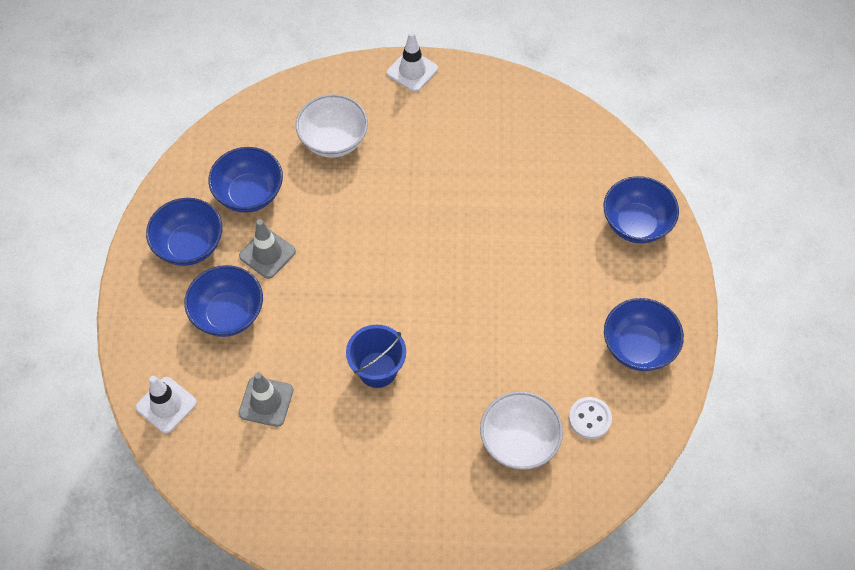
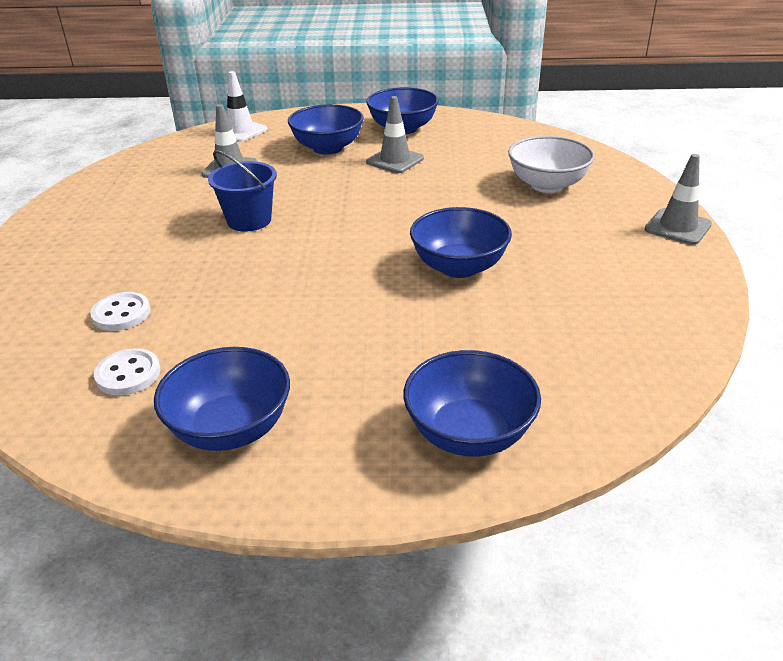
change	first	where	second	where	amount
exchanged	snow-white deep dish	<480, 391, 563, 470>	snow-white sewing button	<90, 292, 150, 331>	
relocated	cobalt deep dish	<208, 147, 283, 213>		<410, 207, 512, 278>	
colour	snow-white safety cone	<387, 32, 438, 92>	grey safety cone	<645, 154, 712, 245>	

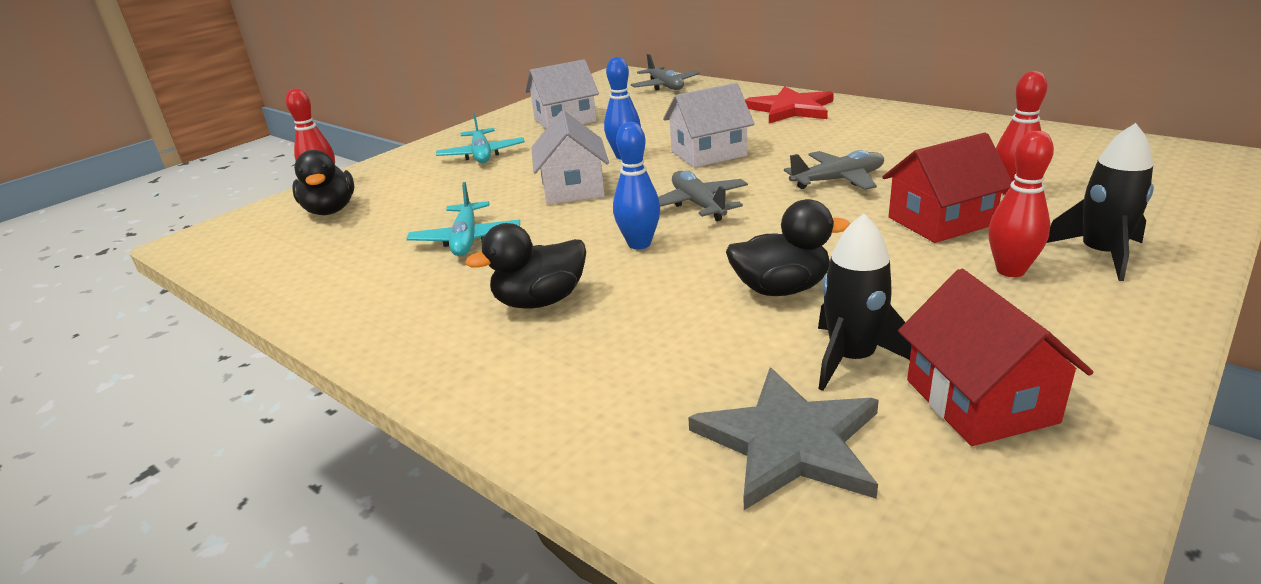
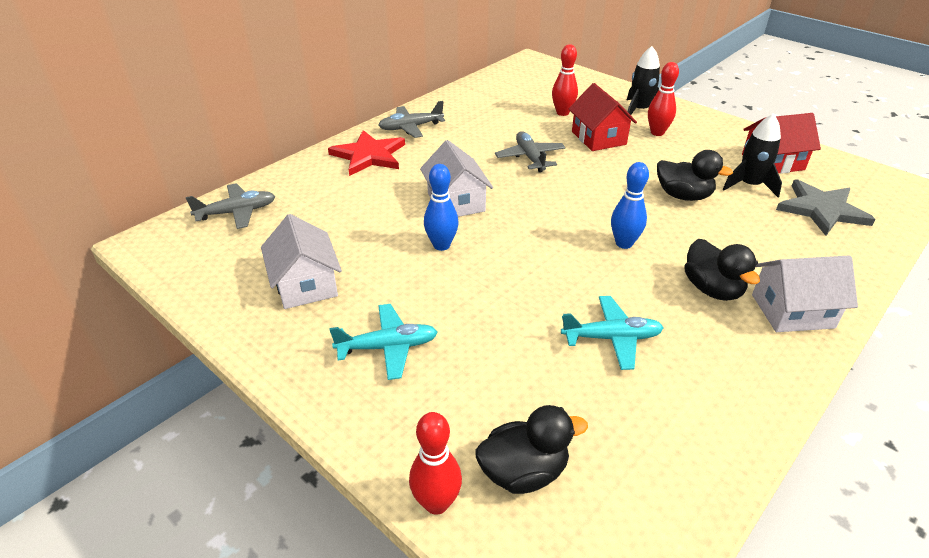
change	first	where	second	where	amount
relocated	grey plane	<658, 171, 748, 221>		<378, 101, 445, 138>	
spun	jet-black duck	<726, 199, 850, 296>		<657, 150, 733, 201>	120 degrees clockwise
relocated	snow-white cottage	<531, 110, 609, 204>		<752, 256, 858, 332>	

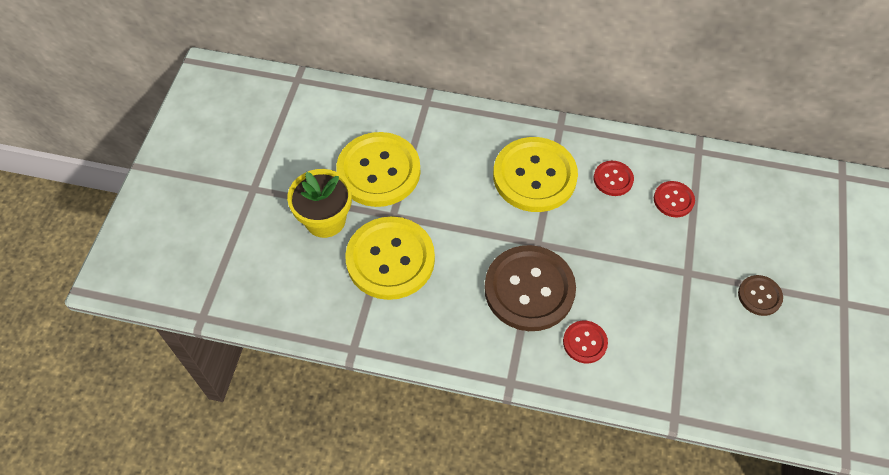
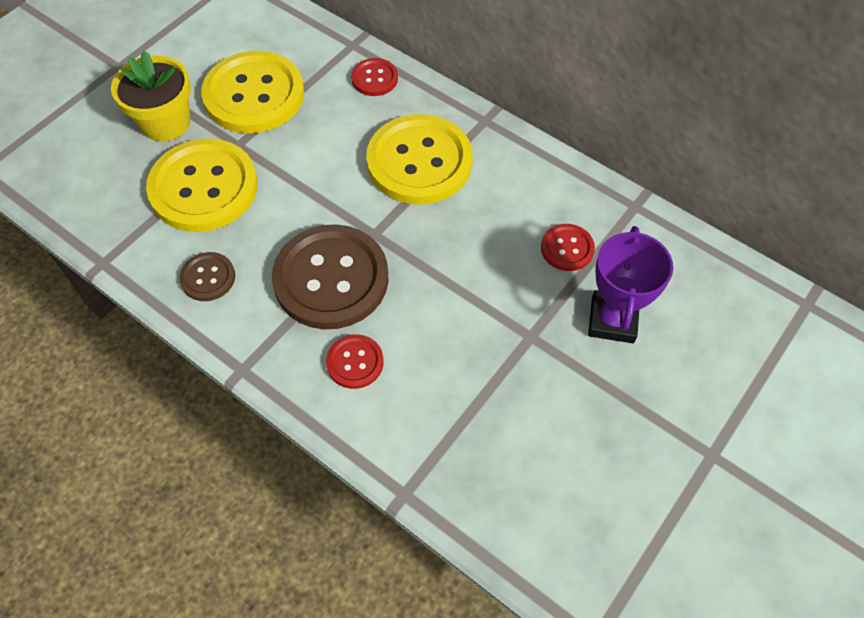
change	first	where	second	where	amount
relocated	dark brown sewing button	<738, 275, 783, 316>		<179, 252, 235, 301>	
relocated	red sewing button	<594, 161, 634, 196>		<351, 58, 398, 96>	
appeared			violet trophy	<588, 226, 673, 343>	

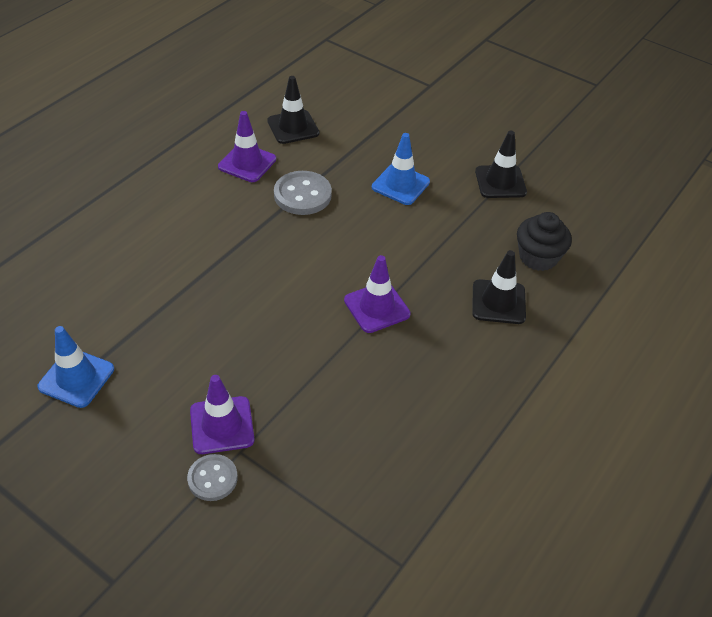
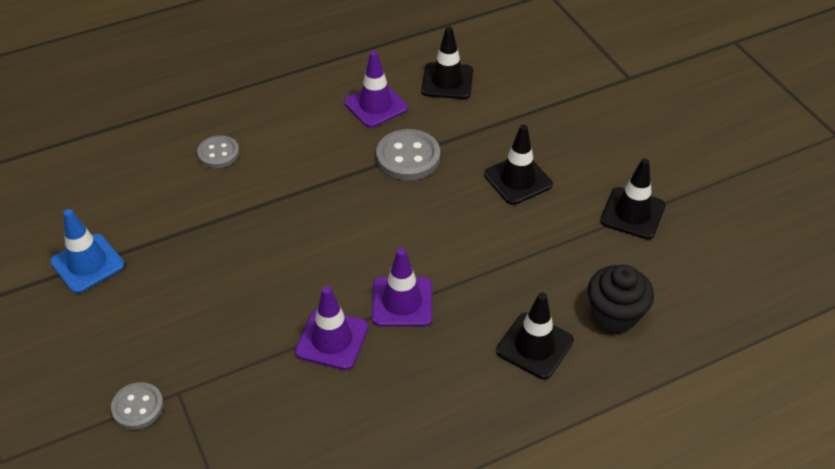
change	first	where	second	where	amount
appeared			grey sewing button	<197, 135, 239, 168>	
relocated	violet safety cone	<190, 375, 255, 454>		<295, 286, 369, 370>	
colour	cobalt safety cone	<372, 133, 430, 205>	jet-black safety cone	<484, 125, 553, 205>	

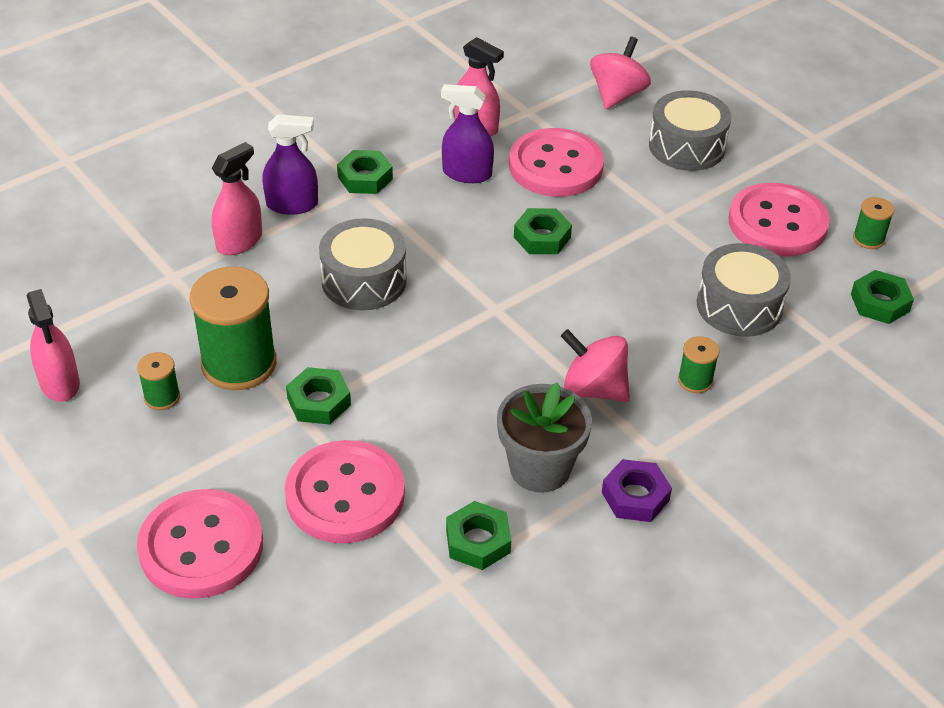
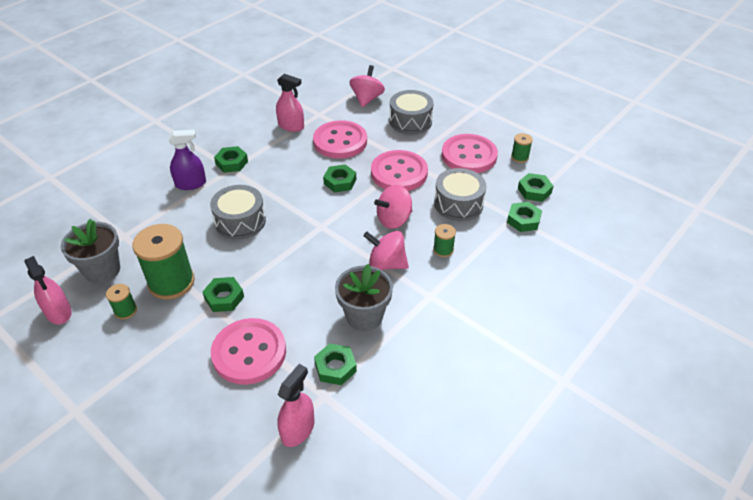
change	first	where	second	where	amount
appeared			grey flower pot	<61, 219, 120, 283>	
relocated	rose-pink spray cleaner	<212, 142, 262, 255>		<277, 364, 314, 447>	
relocated	rose-pink sewing button	<137, 489, 263, 599>		<371, 150, 428, 191>	
appeared			rose-pink spinning top	<374, 185, 412, 229>	
appeared			leaf-green hexagon nut	<507, 202, 542, 232>	
missing	violet spray cleaner	<441, 84, 494, 183>			
missing	violet hexagon nut	<602, 459, 672, 522>			

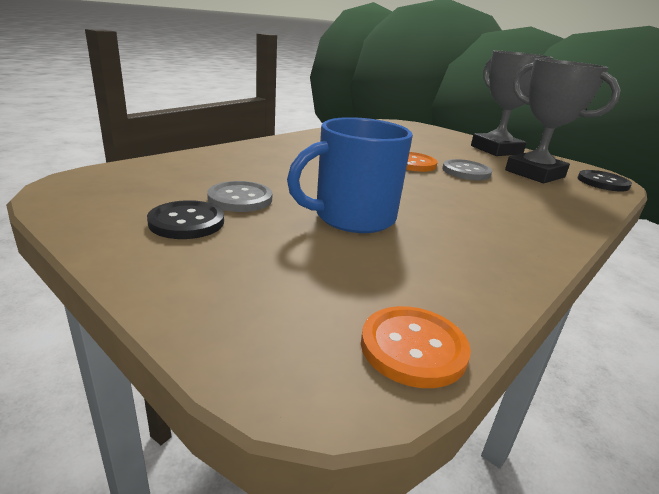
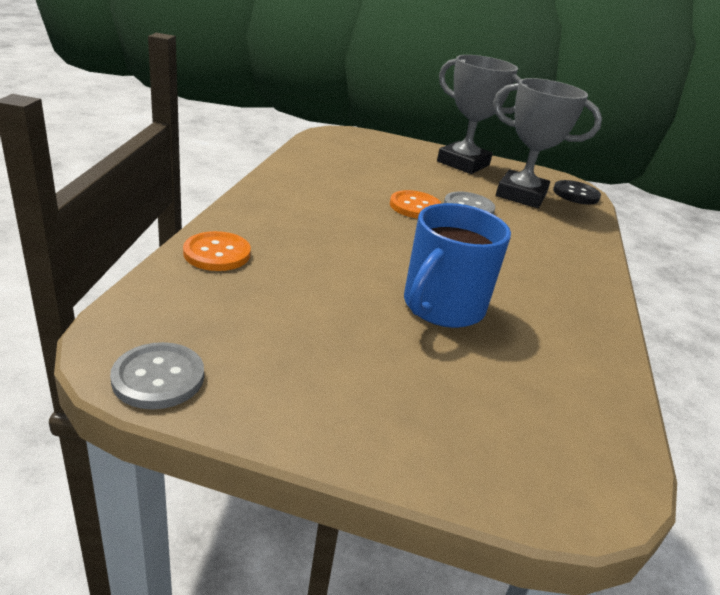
change	first	where	second	where	amount
relocated	grey sewing button	<207, 181, 272, 212>		<110, 342, 204, 409>	
relocated	orange sewing button	<361, 306, 471, 388>		<183, 231, 251, 271>	
missing	jet-black sewing button	<147, 200, 224, 239>			

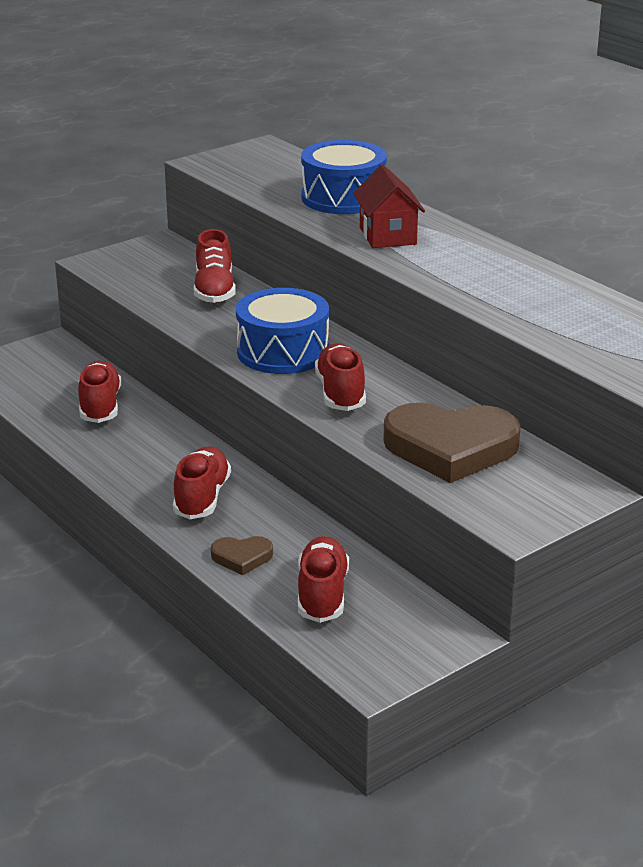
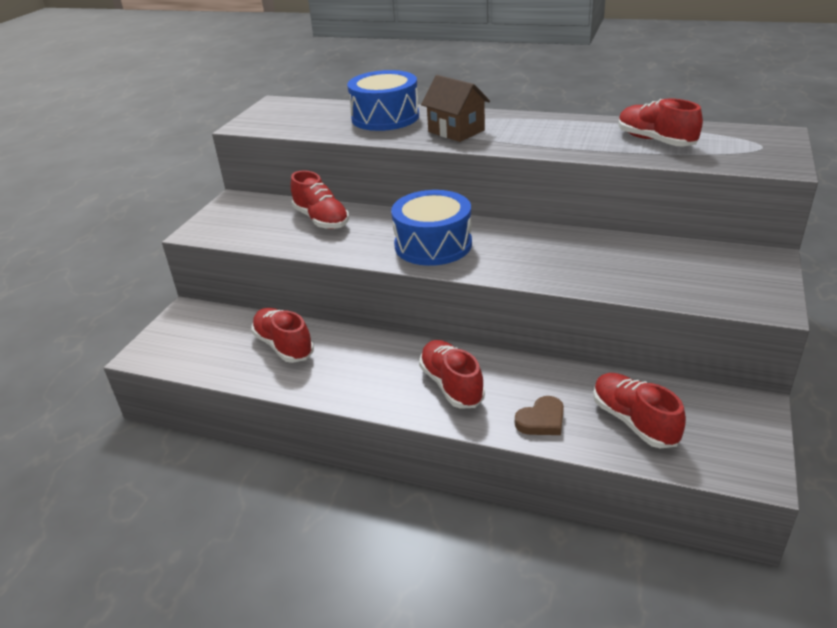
change	first	where	second	where	amount
colour	red cottage	<353, 164, 425, 248>	dark brown cottage	<421, 75, 490, 142>	
relocated	red sneaker	<315, 343, 366, 411>		<618, 98, 703, 147>	
missing	dark brown love heart	<383, 403, 521, 483>			

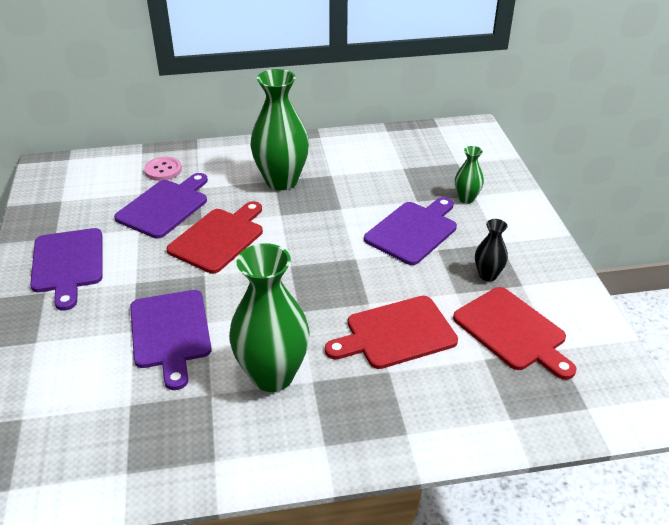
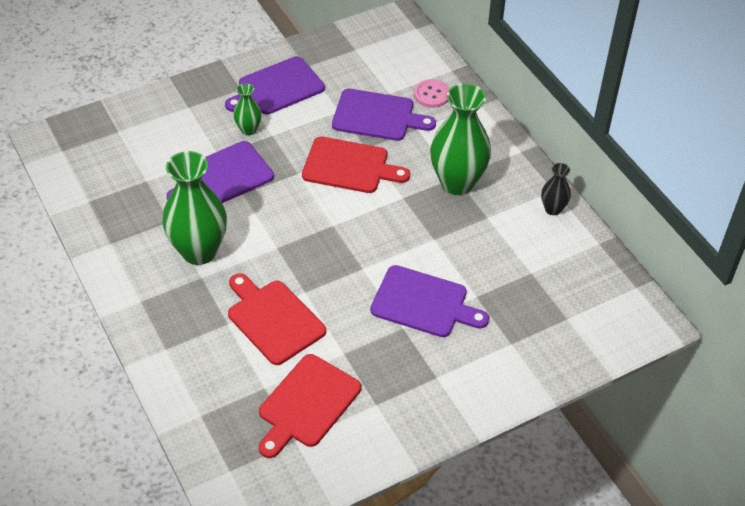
change	first	where	second	where	amount
relocated	leaf-green tall vase	<455, 146, 484, 204>		<233, 83, 262, 136>	
relocated	jet-black tall vase	<475, 219, 508, 281>		<541, 163, 571, 215>	

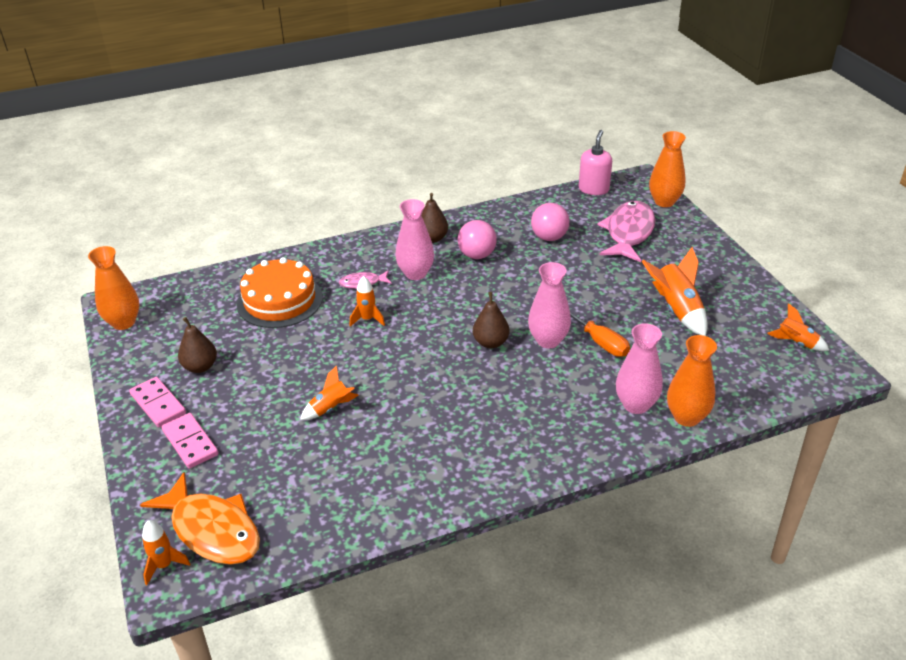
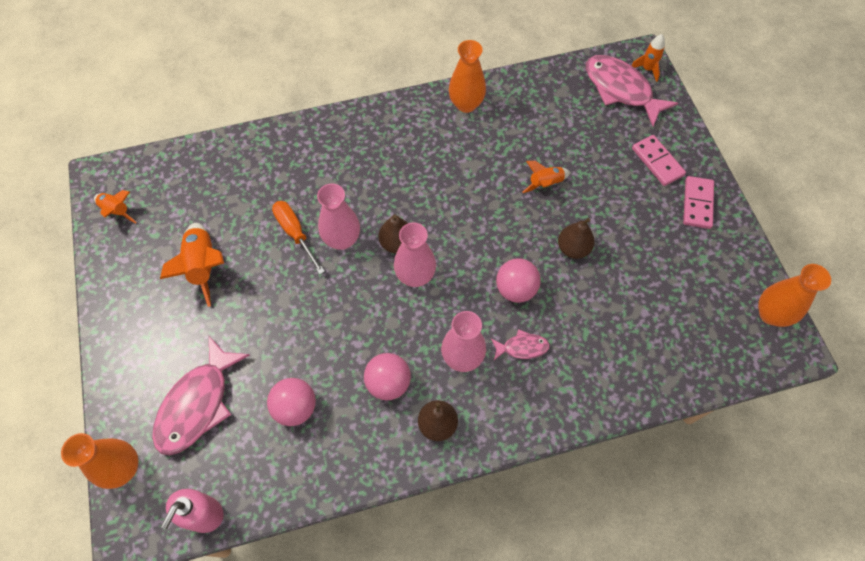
change	first	where	second	where	amount
relocated	rose-pink tall vase	<616, 323, 663, 414>		<394, 222, 436, 287>	
relocated	orange tall vase	<667, 335, 717, 427>		<449, 40, 486, 113>	
exchanged	orange toy rocket	<349, 276, 385, 327>	rose-pink sphere	<496, 259, 541, 303>	
relocated	dark brown toy pear	<178, 317, 217, 373>		<558, 218, 594, 259>	
colour	orange fish	<140, 472, 260, 565>	rose-pink fish	<586, 55, 678, 127>	
spun	rose-pink domino piece	<129, 377, 186, 427>		<683, 176, 714, 229>	45 degrees clockwise
missing	orange layer cake	<237, 257, 323, 328>			

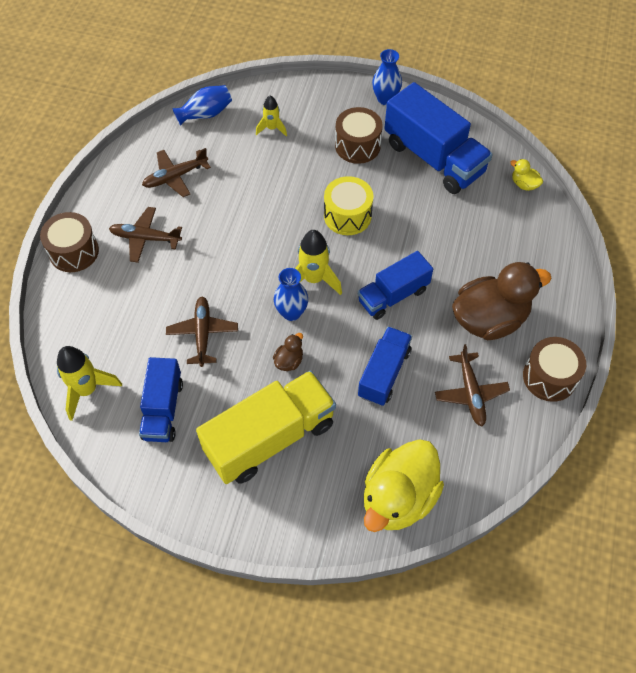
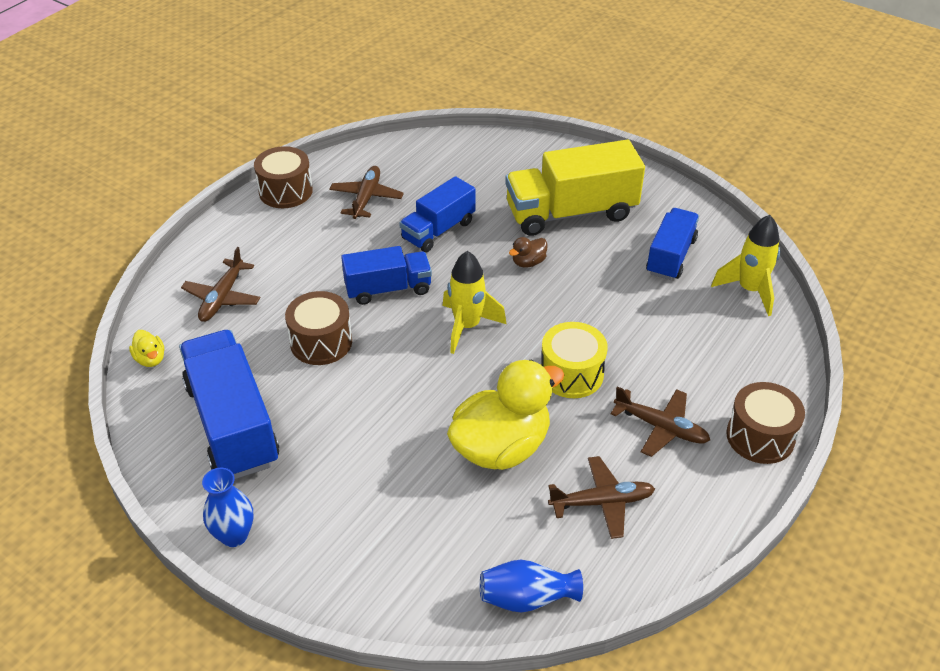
change	first	where	second	where	amount
relocated	dark brown plane	<166, 296, 238, 367>		<181, 247, 260, 322>	
relocated	dark brown drum	<335, 107, 383, 164>		<285, 291, 352, 365>	
relocated	yellow duck	<364, 439, 444, 532>		<447, 360, 564, 470>	
relocated	yellow drum	<324, 176, 374, 235>		<541, 322, 608, 398>	
missing	yellow toy rocket	<256, 96, 287, 137>			
missing	cobalt tall vase	<274, 268, 308, 321>			
missing	dark brown duck	<452, 262, 552, 340>			

